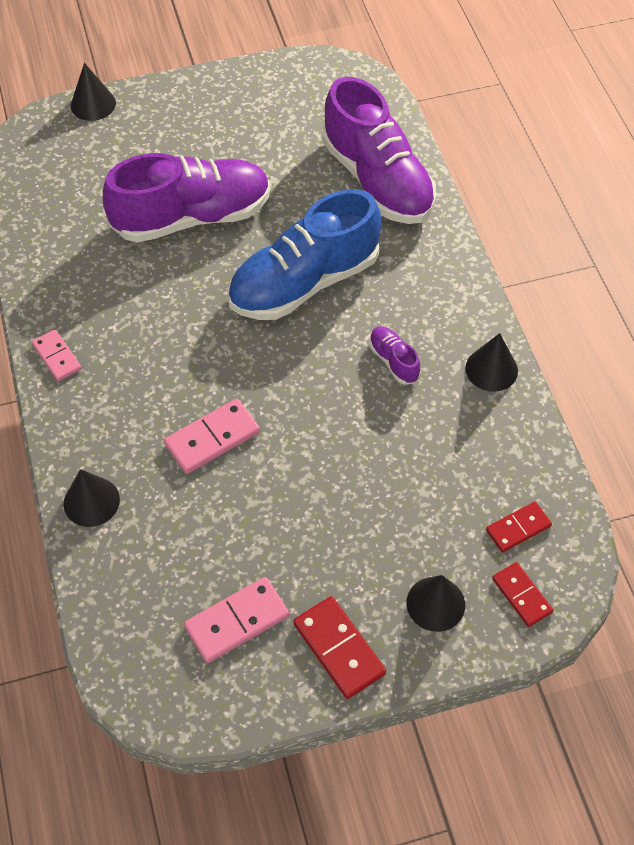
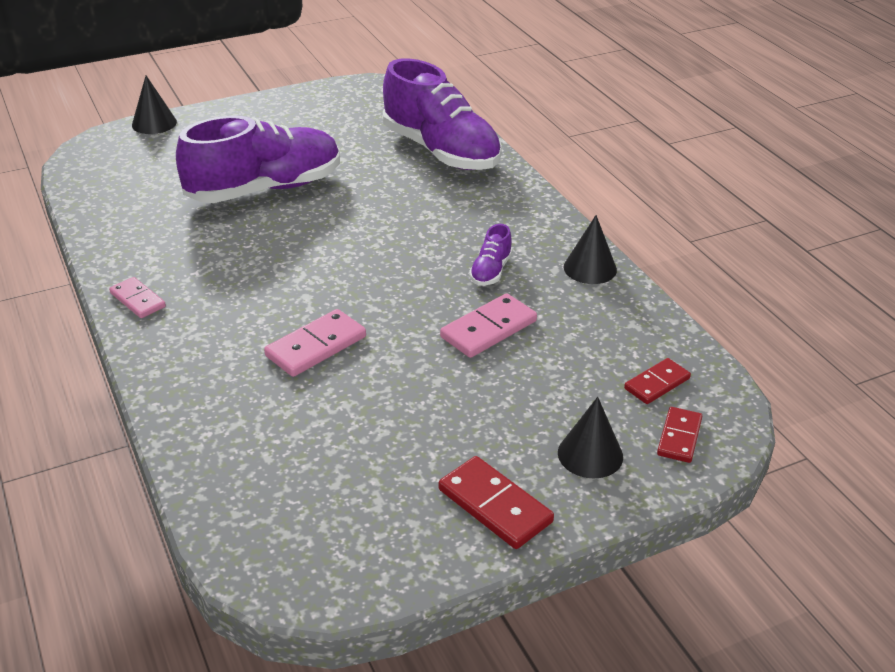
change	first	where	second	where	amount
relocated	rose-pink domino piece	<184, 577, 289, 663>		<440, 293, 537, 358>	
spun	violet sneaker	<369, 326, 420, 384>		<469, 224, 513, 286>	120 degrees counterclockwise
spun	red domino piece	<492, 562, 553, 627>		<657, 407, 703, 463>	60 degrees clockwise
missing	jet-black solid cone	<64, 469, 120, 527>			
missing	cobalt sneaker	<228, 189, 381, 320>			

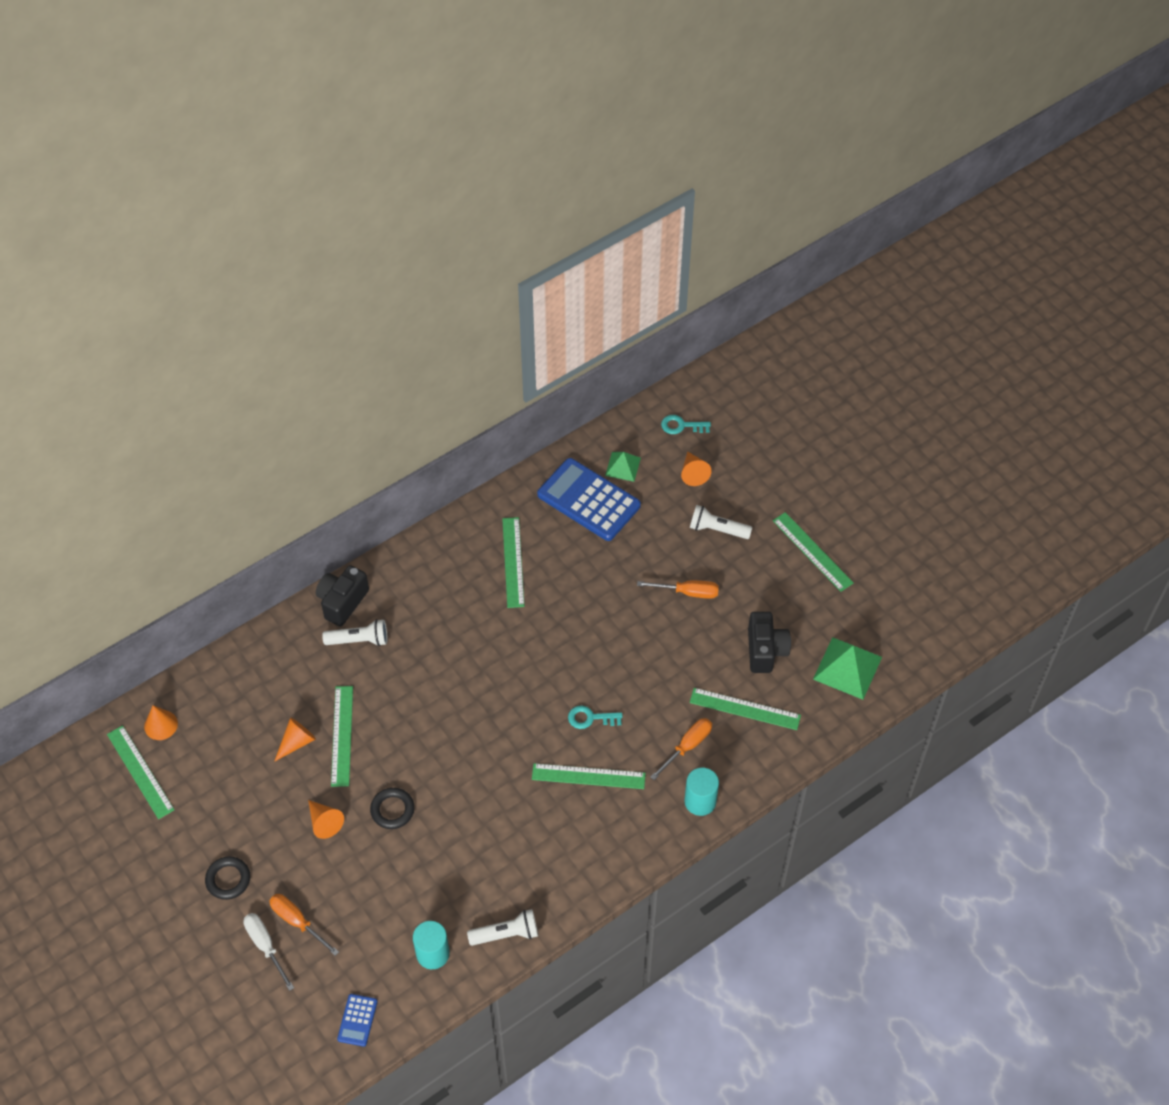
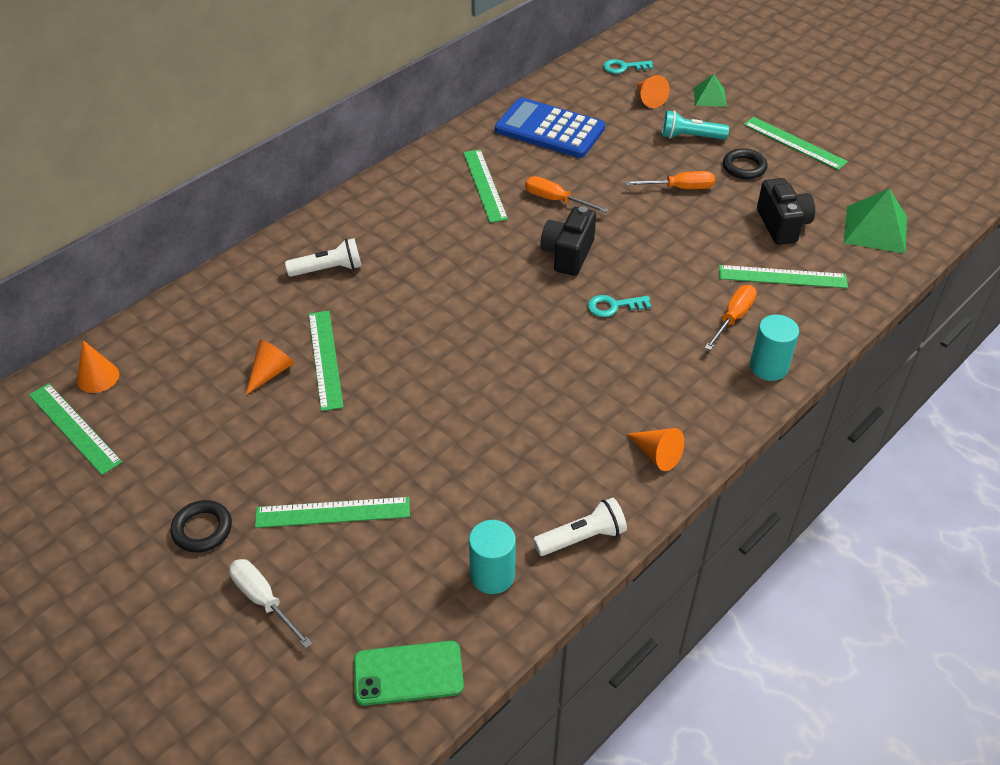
change	first	where	second	where	amount
relocated	leaf-green measuring stick	<532, 763, 646, 789>		<255, 497, 410, 528>	
exchanged	cobalt adding machine	<337, 994, 378, 1047>	leaf-green mobile phone	<354, 641, 464, 706>	
relocated	orange flat screwdriver	<269, 894, 339, 956>		<525, 176, 608, 213>	
relocated	jet-black compact camera	<316, 565, 369, 627>		<540, 206, 596, 276>	
relocated	orange solid cone	<308, 800, 344, 839>		<626, 428, 684, 471>	
colour	snow-white flashlight	<690, 505, 752, 539>	aqua flashlight	<662, 110, 729, 140>	
relocated	leaf-green pyramid shape	<605, 452, 641, 482>		<694, 74, 727, 107>	
relocated	jet-black ring	<370, 788, 415, 829>		<723, 149, 767, 179>	

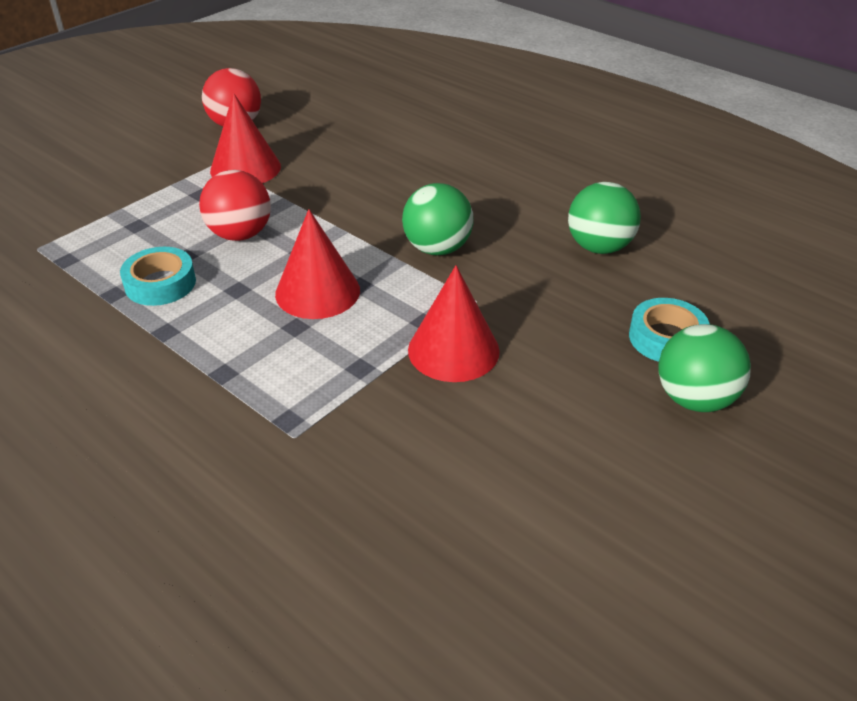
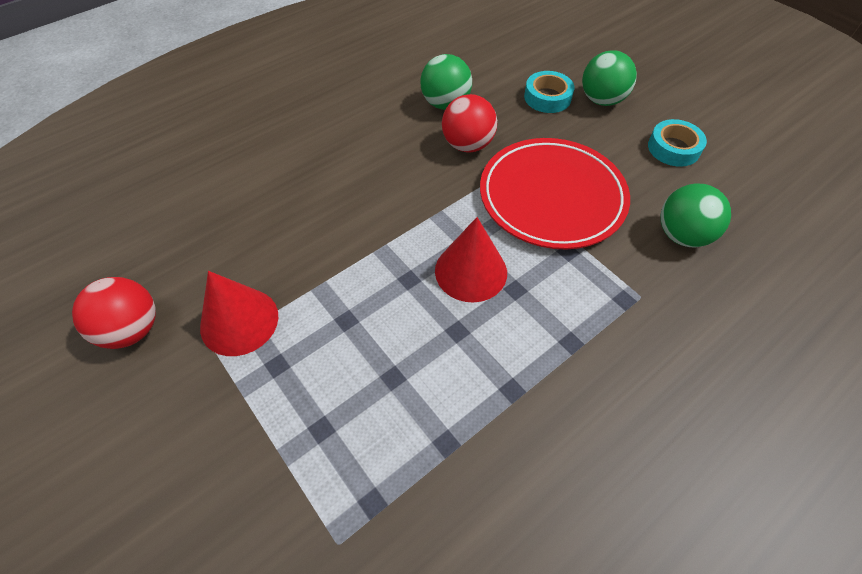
change	first	where	second	where	amount
relocated	red sphere	<199, 170, 271, 241>		<442, 94, 497, 152>	
exchanged	red solid cone	<408, 265, 500, 382>	red flat dish	<480, 138, 630, 250>	
relocated	aqua tape	<120, 247, 196, 306>		<648, 119, 707, 167>	
relocated	leaf-green sphere	<402, 183, 474, 255>		<660, 184, 731, 248>	

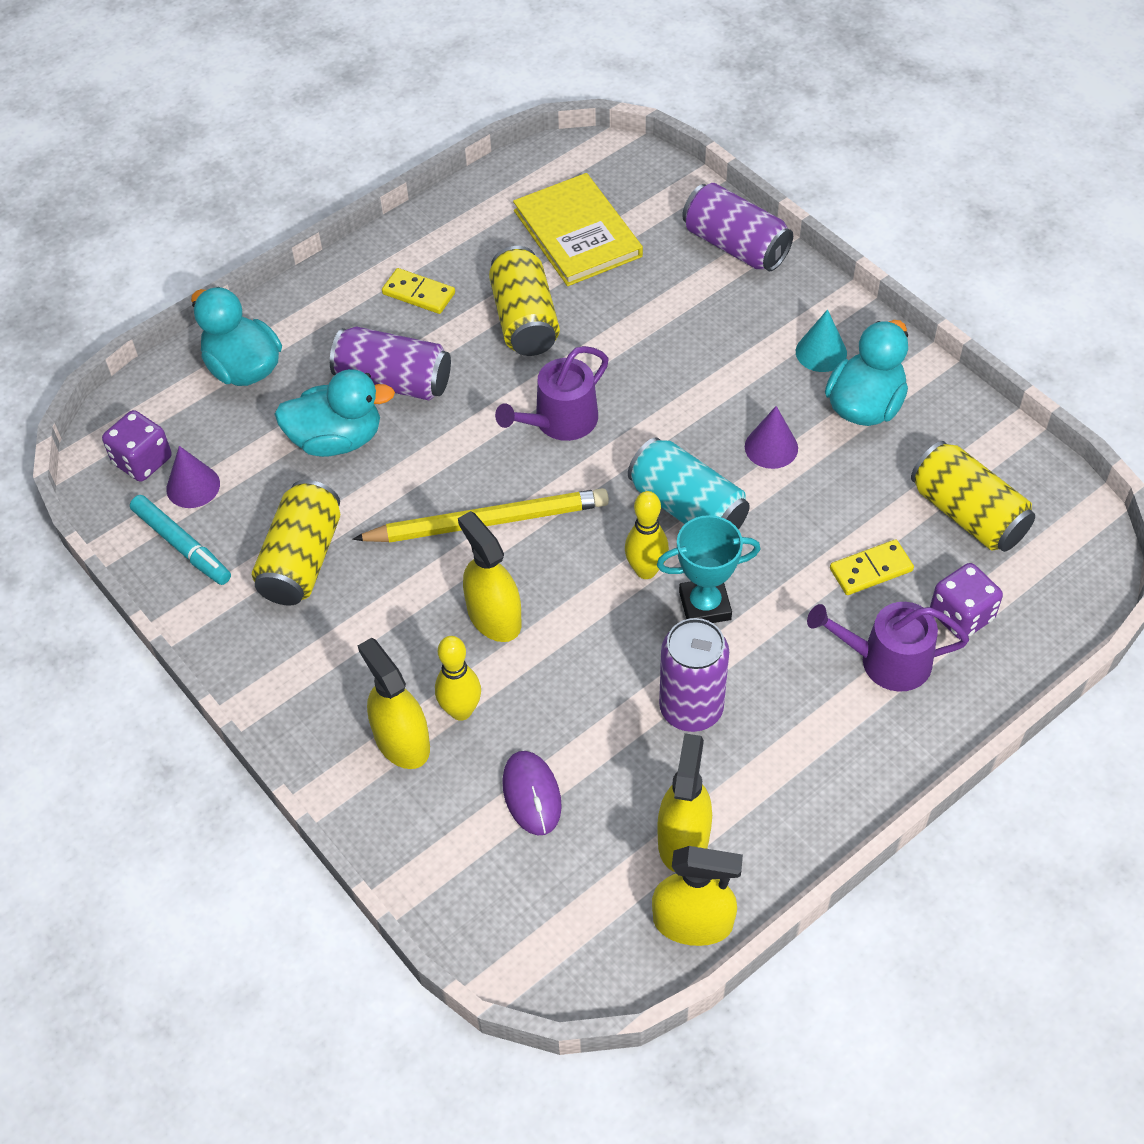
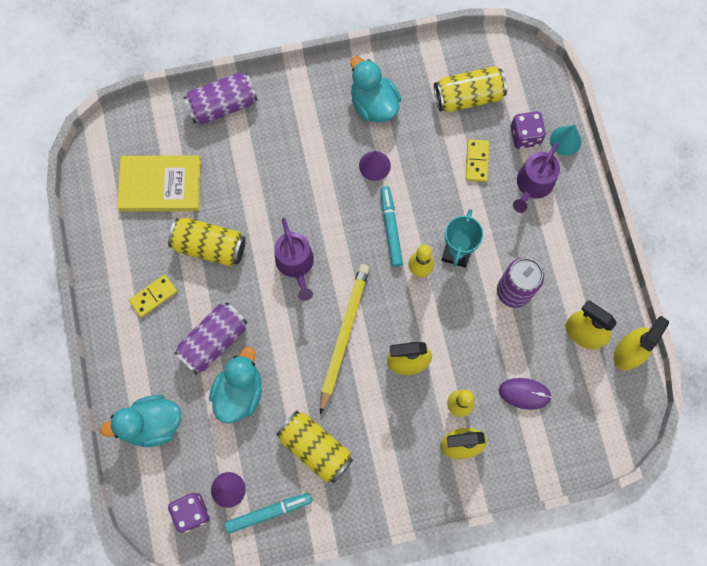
change	first	where	second	where	amount
exchanged	aqua tin	<628, 437, 750, 530>	aqua marker pen	<380, 186, 403, 267>	
relocated	aqua solid cone	<796, 309, 847, 372>		<550, 125, 581, 156>	

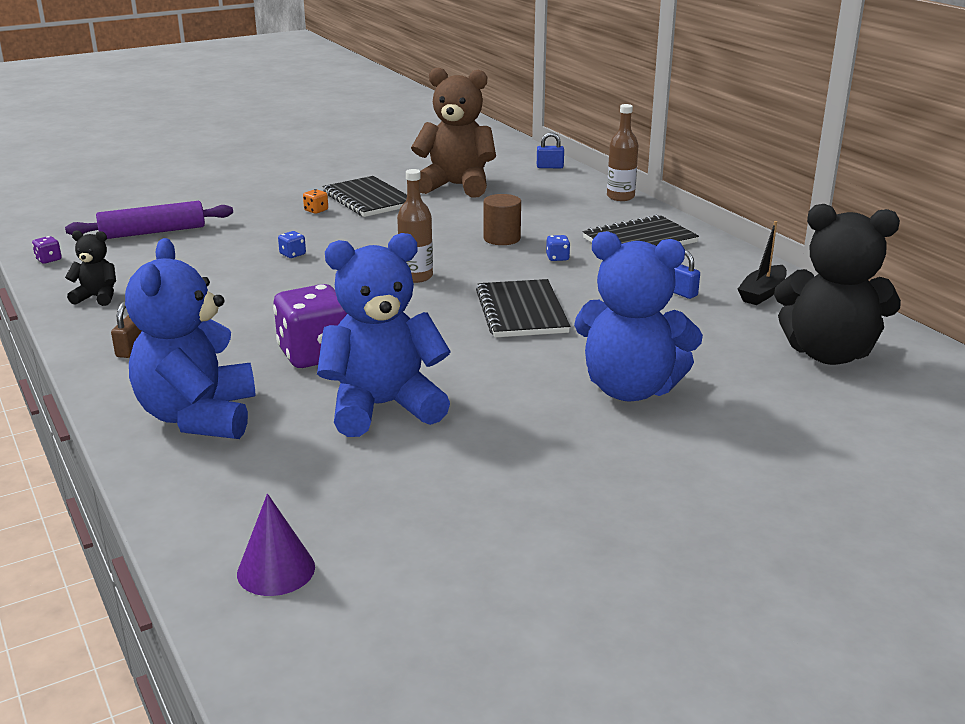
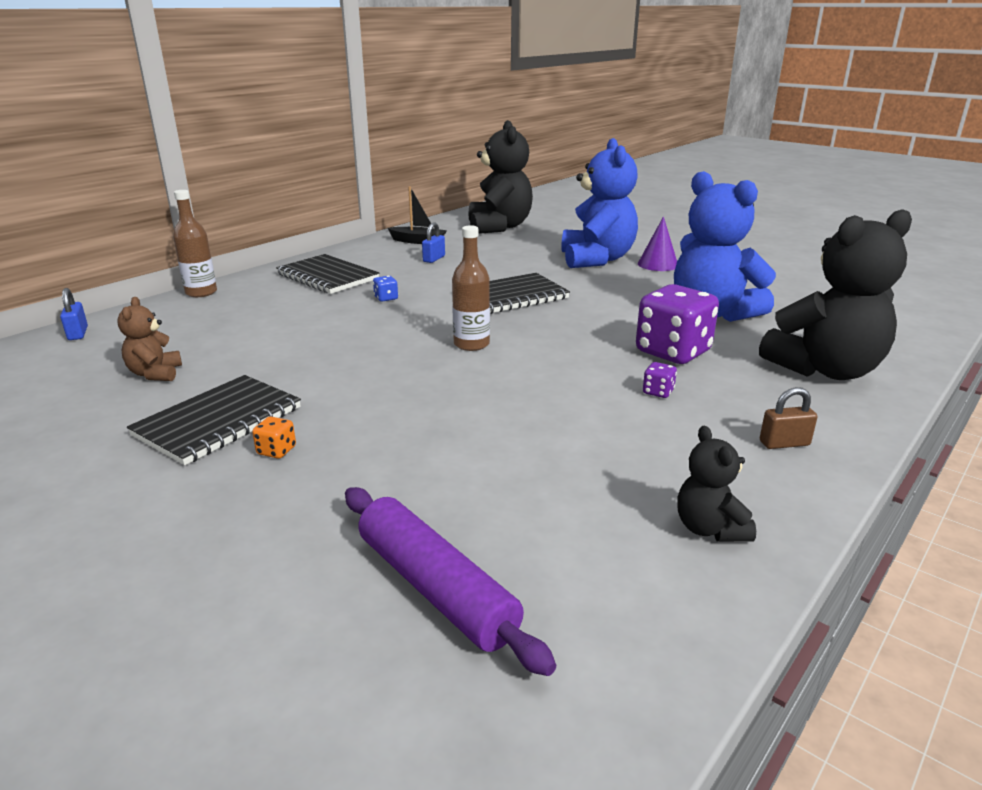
change	first	where	second	where	amount
size	dark brown teddy	<411, 67, 496, 197>		<117, 297, 182, 381>	x0.47
relocated	violet solid cone	<237, 494, 315, 596>		<638, 216, 677, 271>	
relocated	violet die	<32, 236, 62, 264>		<643, 362, 677, 398>	
colour	cobalt teddy	<125, 238, 256, 439>	jet-black teddy	<759, 209, 912, 380>	
missing	cobalt die	<278, 231, 306, 258>			
missing	dark brown cylinder shape	<484, 194, 521, 245>			

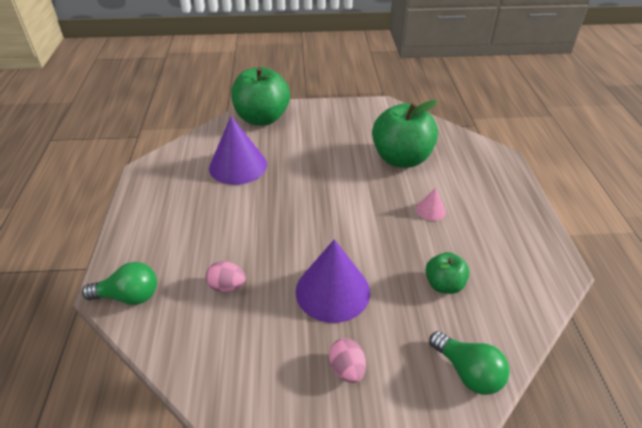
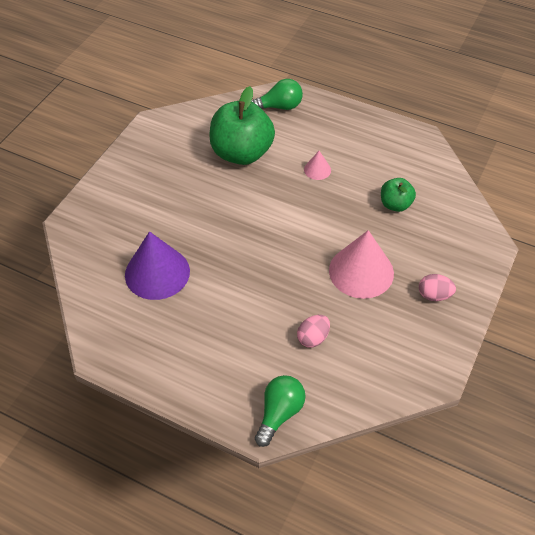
change	first	where	second	where	amount
relocated	leaf-green lightbulb	<429, 331, 510, 395>		<251, 79, 303, 110>	
colour	violet solid cone	<296, 239, 370, 323>	rose-pink solid cone	<329, 230, 394, 299>	
missing	leaf-green apple fruit	<231, 67, 290, 125>			

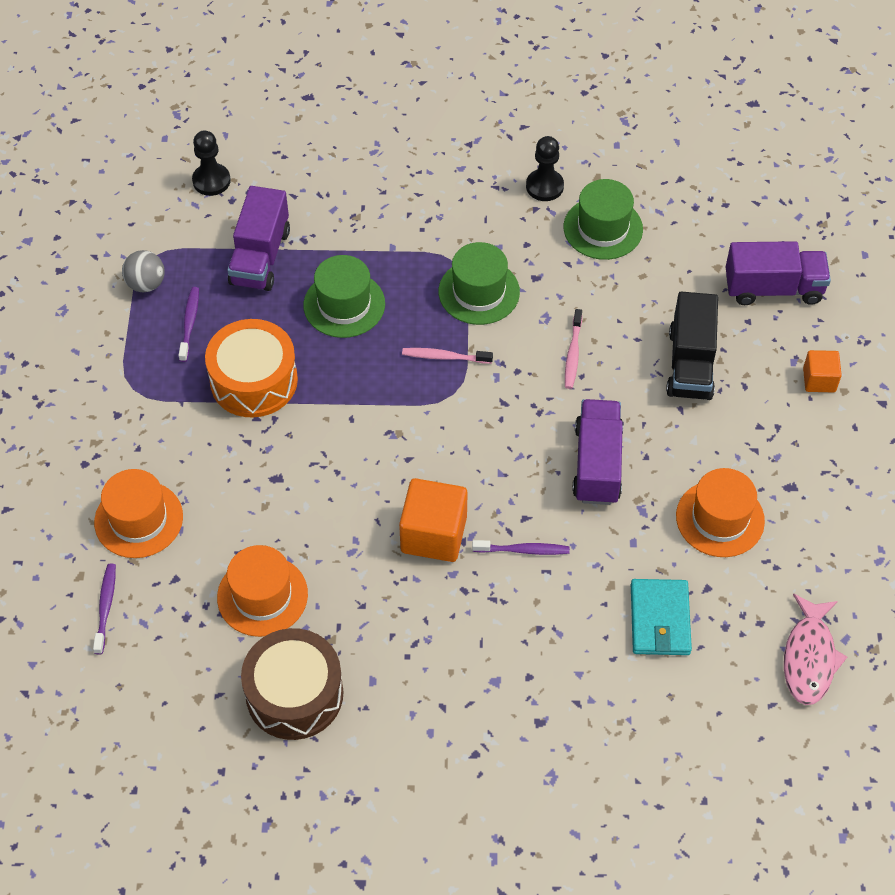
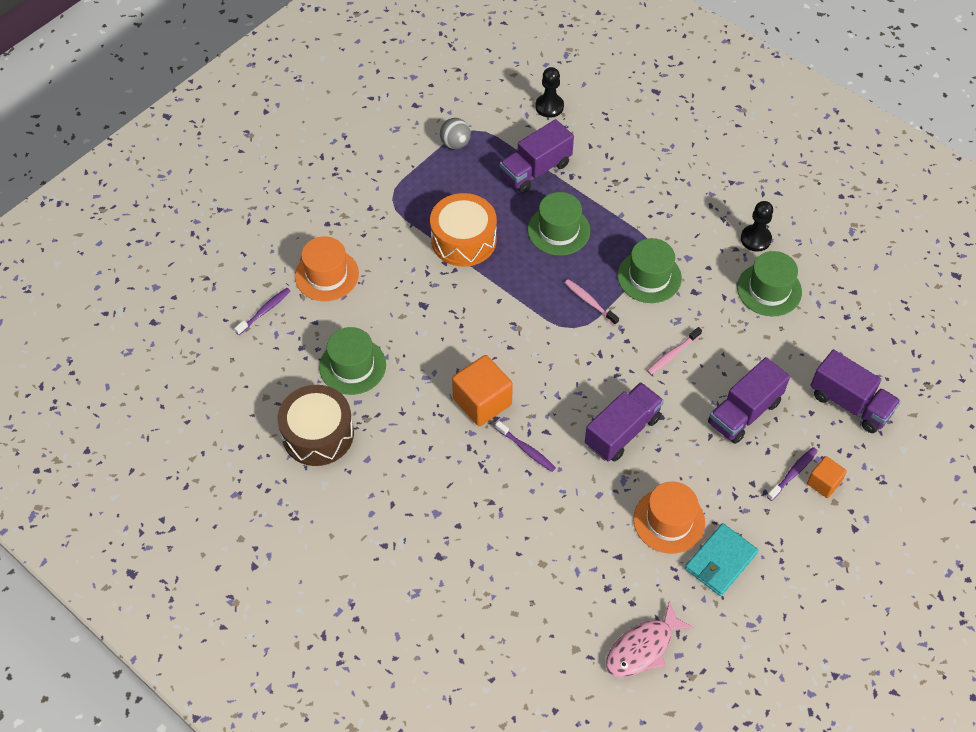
change	first	where	second	where	amount
colour	orange hat	<217, 545, 308, 637>	leaf-green hat	<319, 327, 386, 395>	
relocated	aqua wallet	<631, 579, 692, 655>		<685, 523, 758, 596>	
colour	jet-black lorry	<666, 292, 718, 400>	violet lorry	<708, 357, 790, 444>	
relocated	violet toothbrush	<178, 287, 199, 362>		<767, 447, 818, 501>	

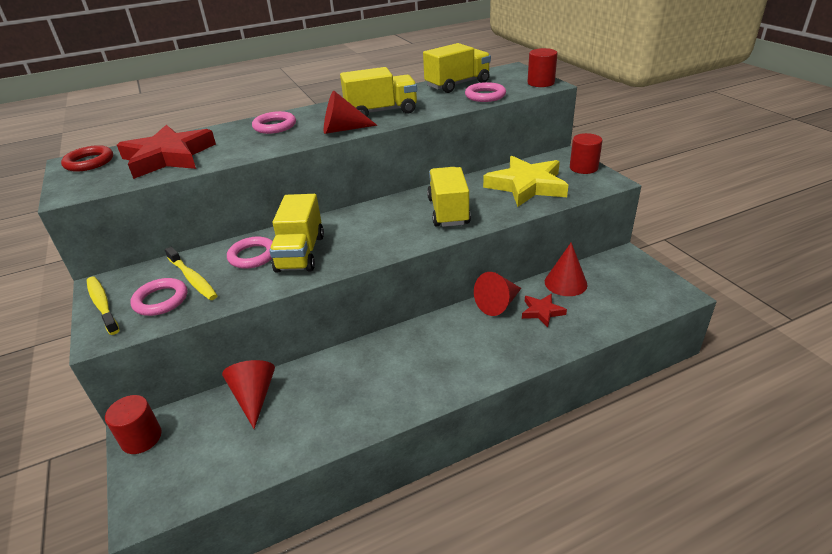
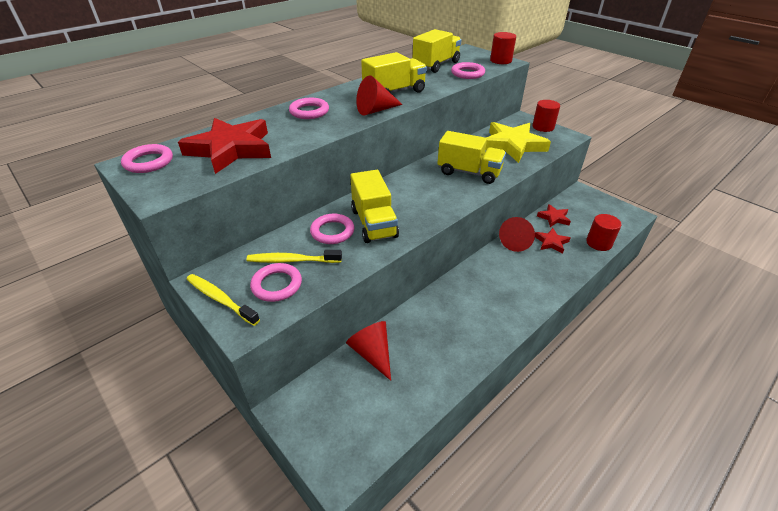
change	first	where	second	where	amount
colour	red ring	<61, 145, 113, 172>	rose-pink ring	<121, 144, 173, 173>	
spun	yellow toothbrush	<165, 247, 218, 300>		<246, 250, 342, 263>	150 degrees clockwise
spun	yellow lorry	<427, 167, 471, 227>		<437, 131, 506, 184>	135 degrees clockwise
exchanged	red solid cone	<545, 242, 588, 296>	red star shape	<537, 204, 571, 227>	
relocated	red cylinder shape	<105, 395, 162, 454>		<586, 214, 622, 251>	

